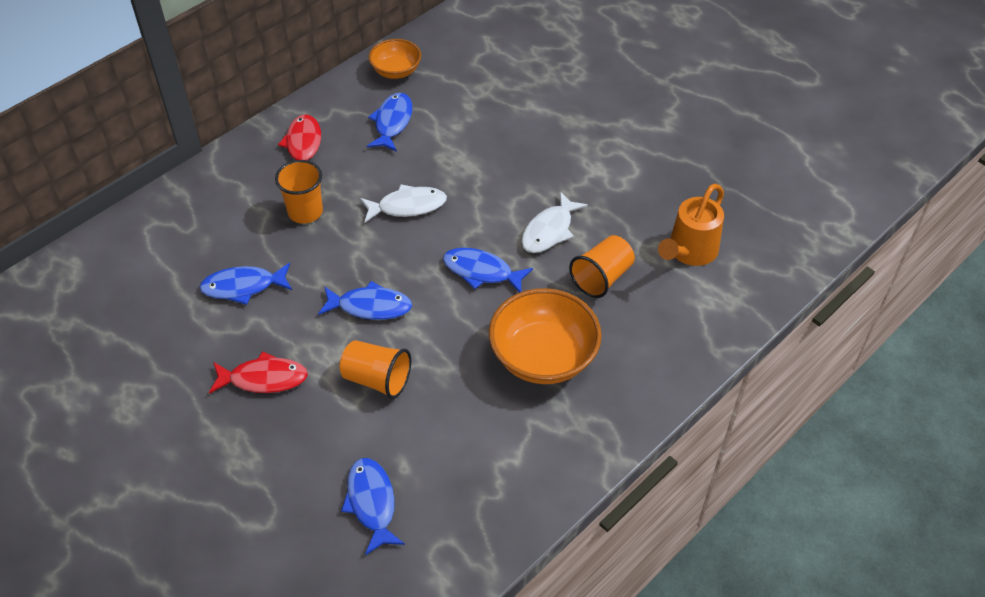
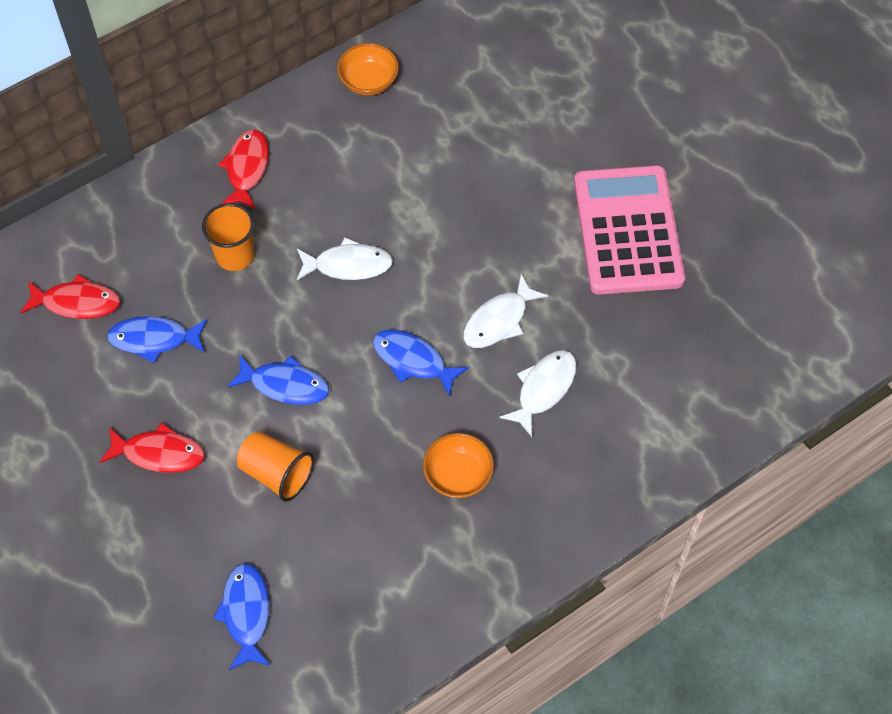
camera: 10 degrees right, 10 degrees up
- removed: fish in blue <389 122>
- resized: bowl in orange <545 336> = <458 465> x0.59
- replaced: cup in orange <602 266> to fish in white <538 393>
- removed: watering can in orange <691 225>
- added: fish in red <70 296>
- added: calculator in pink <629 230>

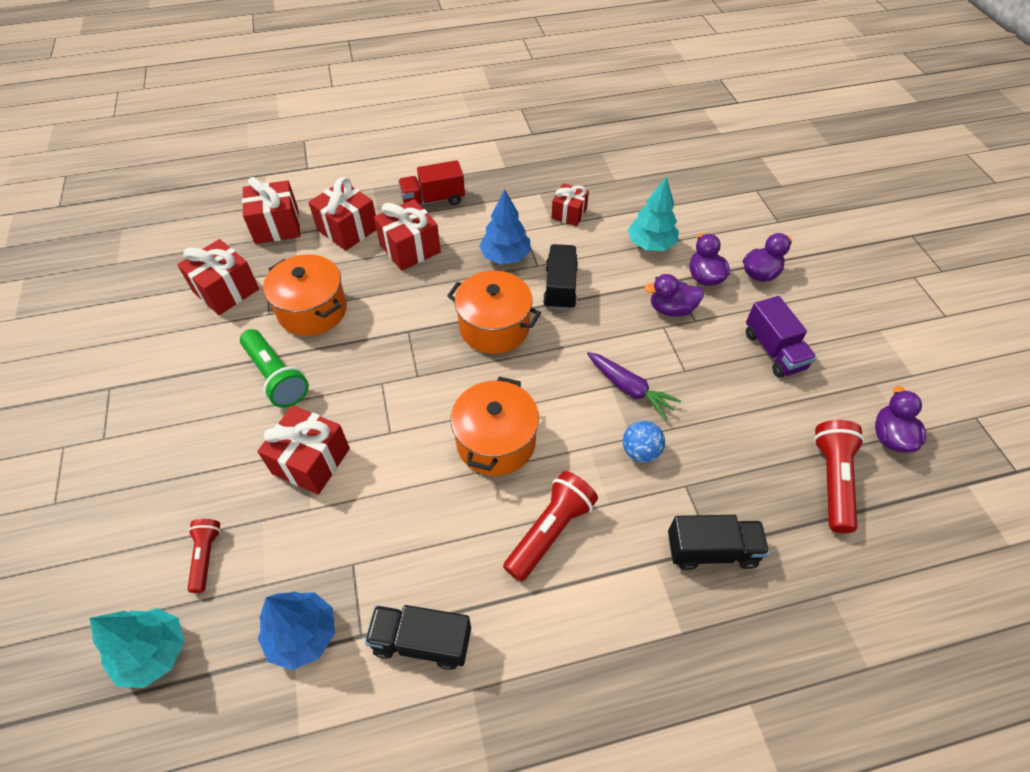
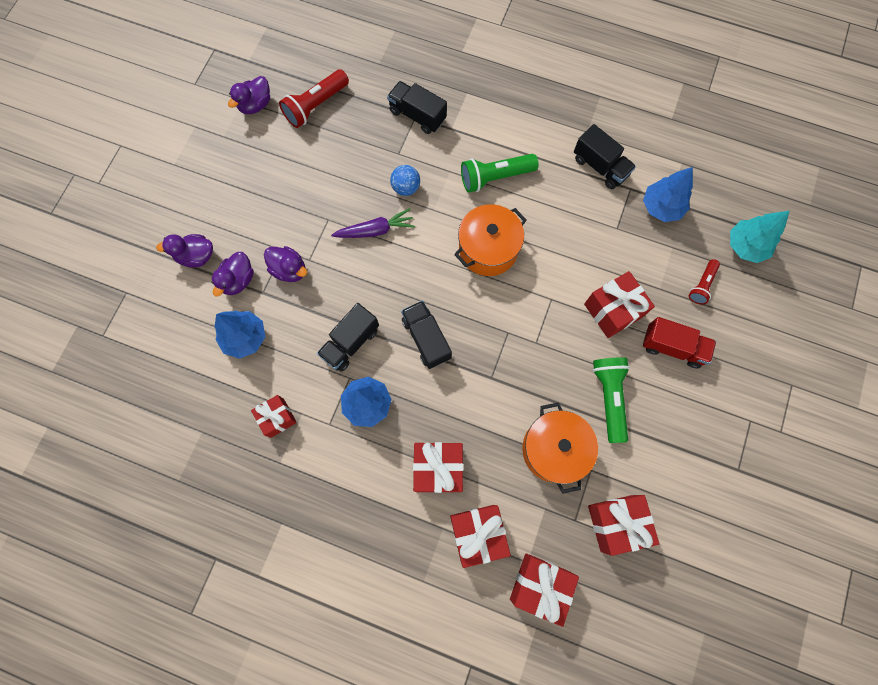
camera: 145 degrees left, 20 degrees up
- moved: truck in red <431 182> to <679 342>
- replaced: pot in orange <494 312> to truck in black <426 334>
- recoloured: flashlight in red <550 526> to flashlight in green <500 173>
- turned: carrot in purple <634 385> = <373 223> 90 degrees clockwise
- recoloured: tree in turquoise <653 214> to tree in blue <239 334>
- removed: truck in purple <781 337>

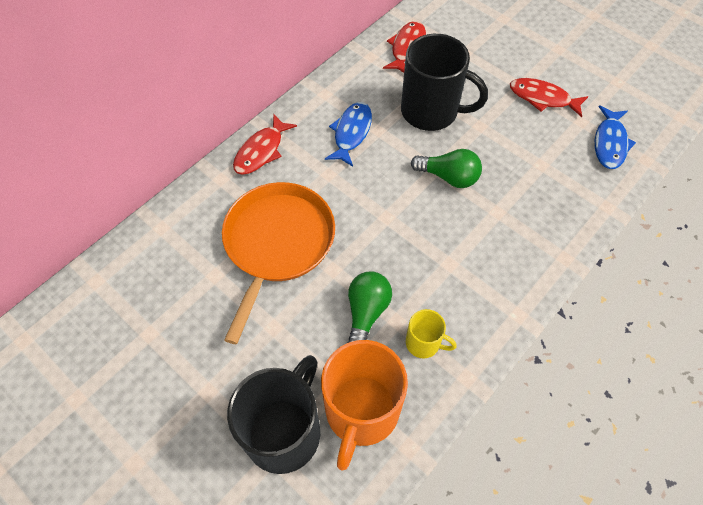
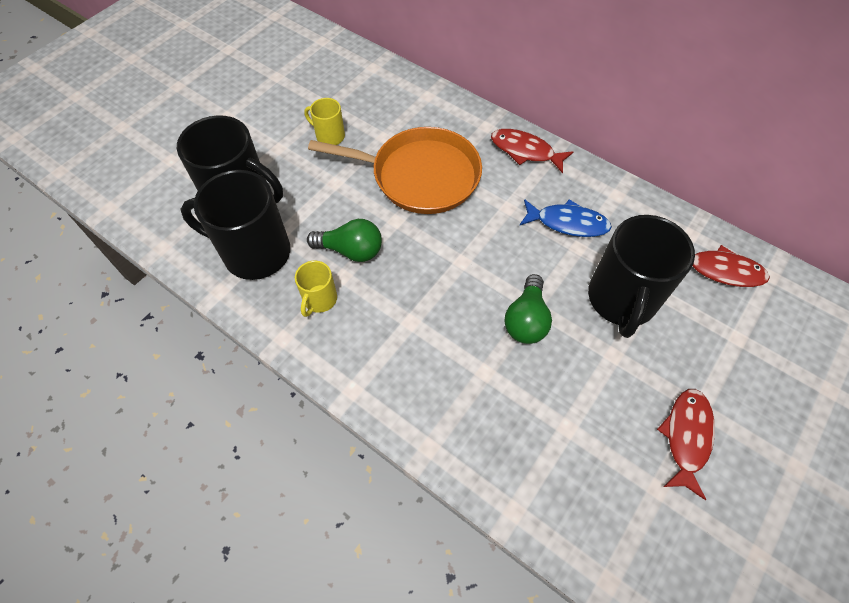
camera: 85 degrees right, 0 degrees up
- recoloured: mug in orange <364 405> to mug in black <235 225>
- removed: fish in blue <615 137>
- added: mug in yellow <324 121>

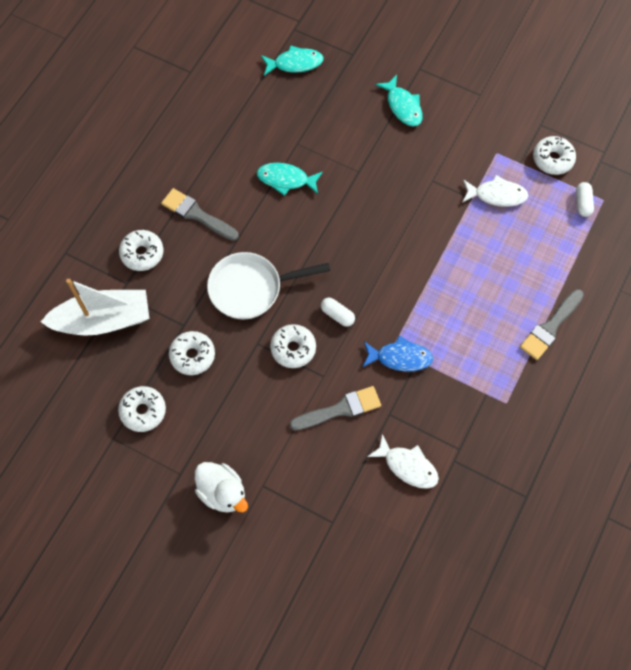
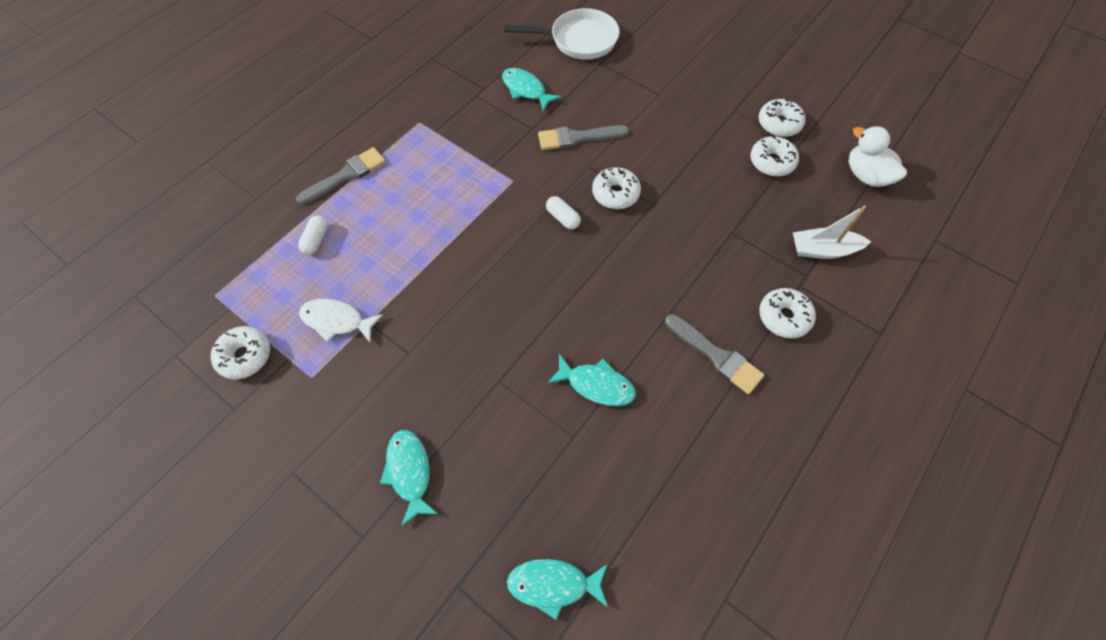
camera: 170 degrees left, 5 degrees down
- resized: boat in white <95 307> = <832 232> x0.63
- moved: donut in white <192 353> to <782 118>
- moved: duck in white <221 487> to <878 156>
- moved: pan in white <268 286> to <562 34>
- removed: fish in blue <398 353>
- recoloured: fish in white <403 461> to fish in turquoise <531 89>
- moved: capsule in white <585 199> to <313 234>

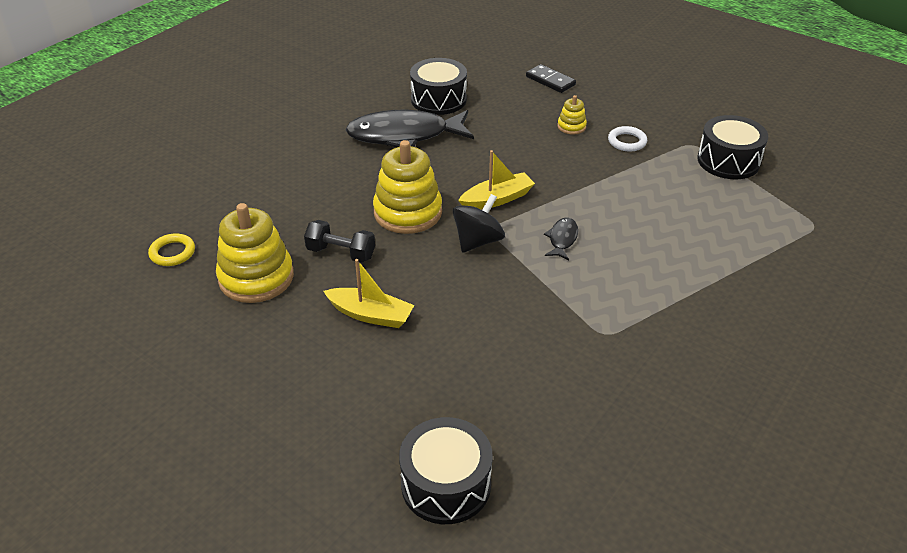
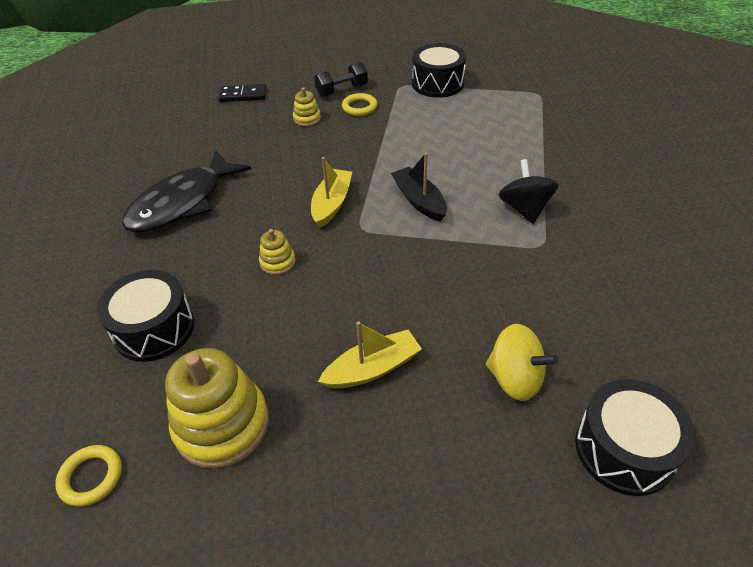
camera: 45 degrees left, 5 degrees up
- moved: dumbbell in black <339 241> to <341 79>
- resized: stacking toy in yellow <407 187> = <277 252> x0.48
- moved: drum in black <438 86> to <145 316>
- moved: spinning top in black <479 223> to <529 191>
- replaced: fish in black <561 239> to boat in black <419 187>
- recoloured: ring in white <627 139> to ring in yellow <359 104>
- added: spinning top in yellow <522 362>

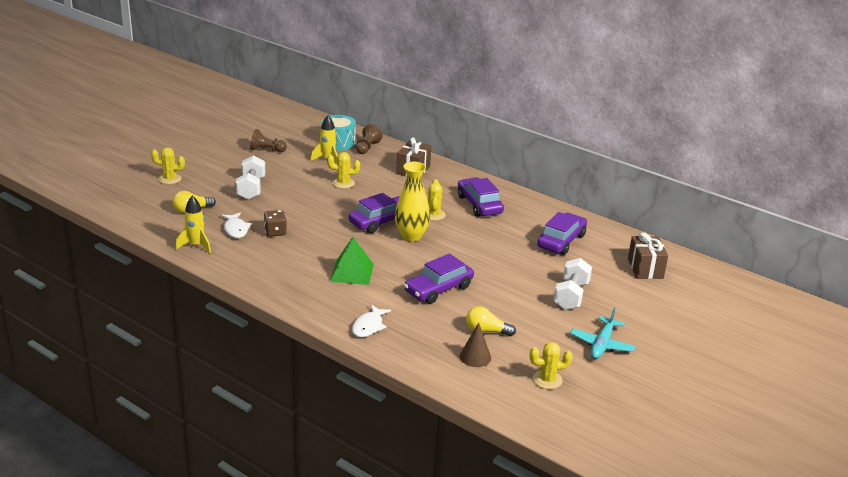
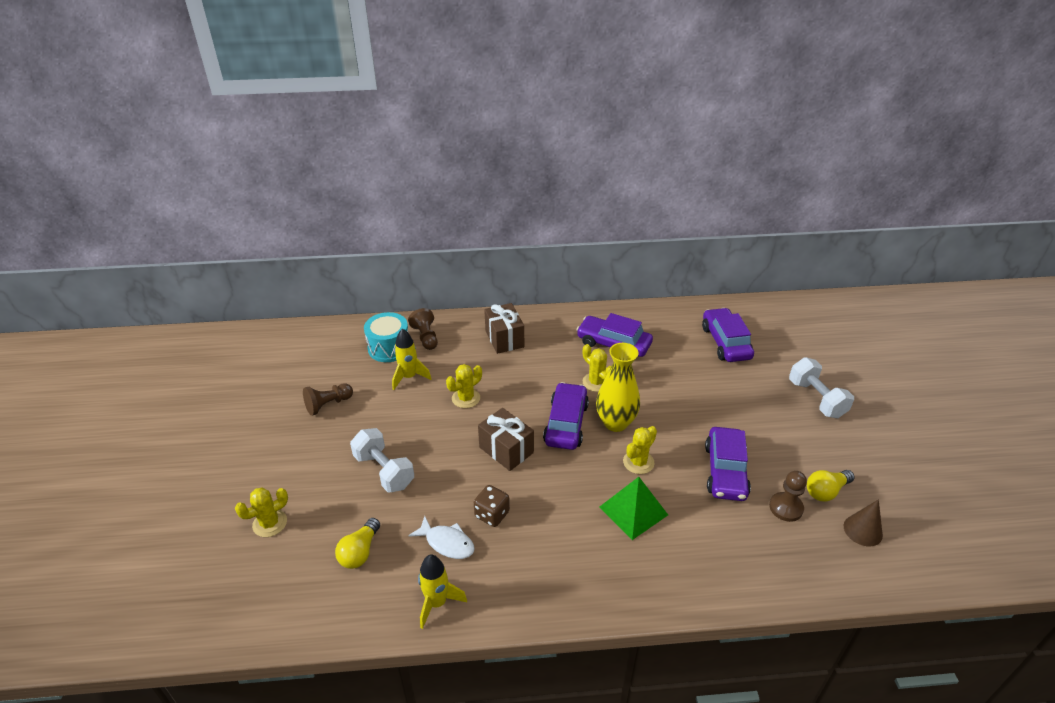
camera: 40 degrees left, 10 degrees up
- removed: fish in white <371 320>
- moved: cactus in yellow <551 365> to <640 450>
- removed: plane in turquoise <603 333>
- moved: gift in brown <648 256> to <506 439>
- added: pawn in brown <788 496>

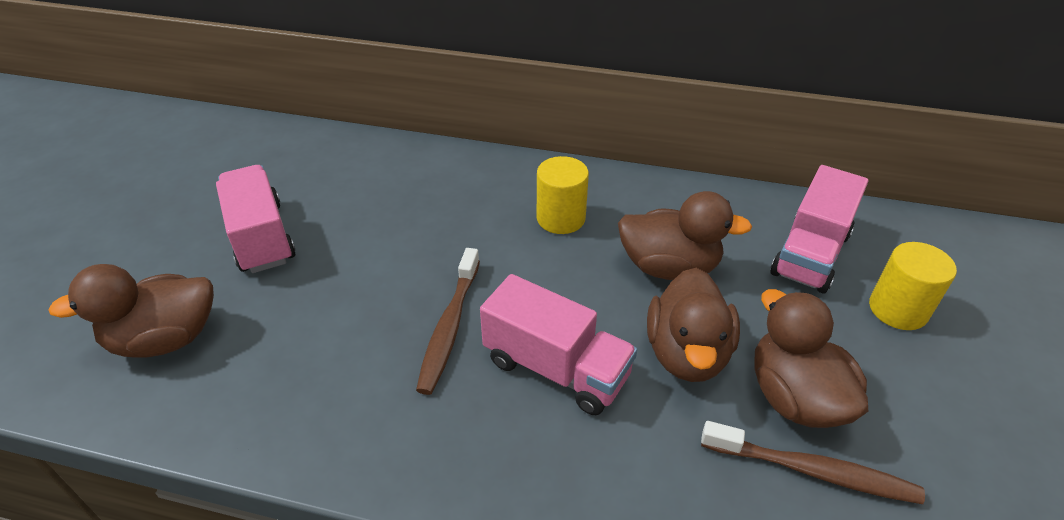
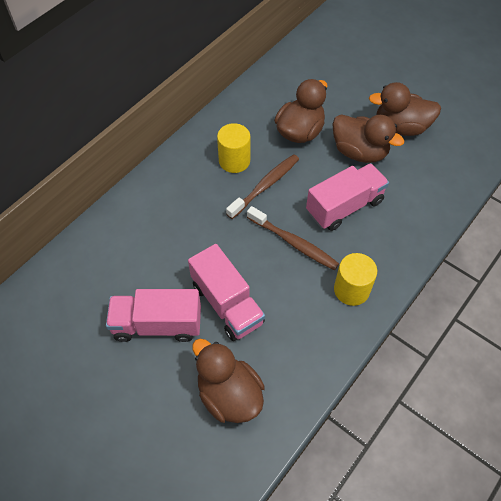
camera: 65 degrees left, 15 degrees up
- turned: duck in brown <131 311> = <228 381> 135 degrees clockwise
- moved: toothbrush in brown <813 462> to <262 186>
- moved: truck in pink <819 229> to <226 292>
- moved: cylinder in yellow <913 286> to <355 279>

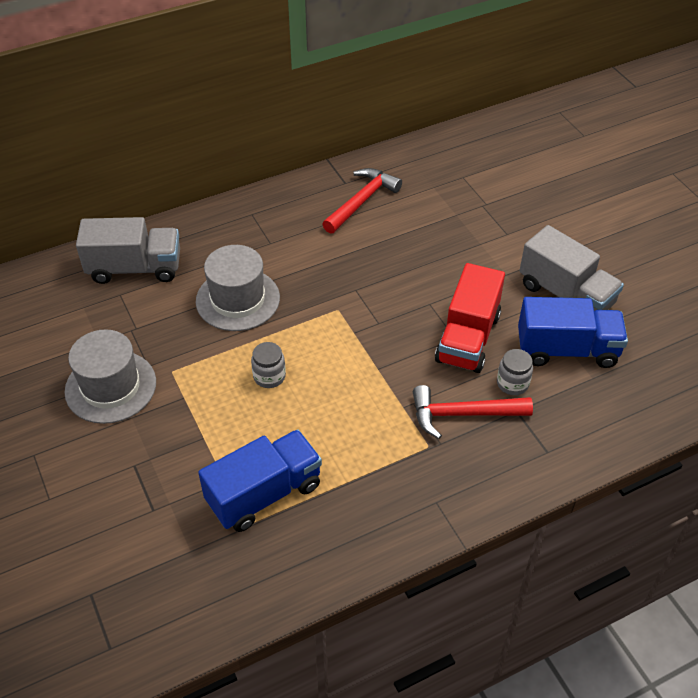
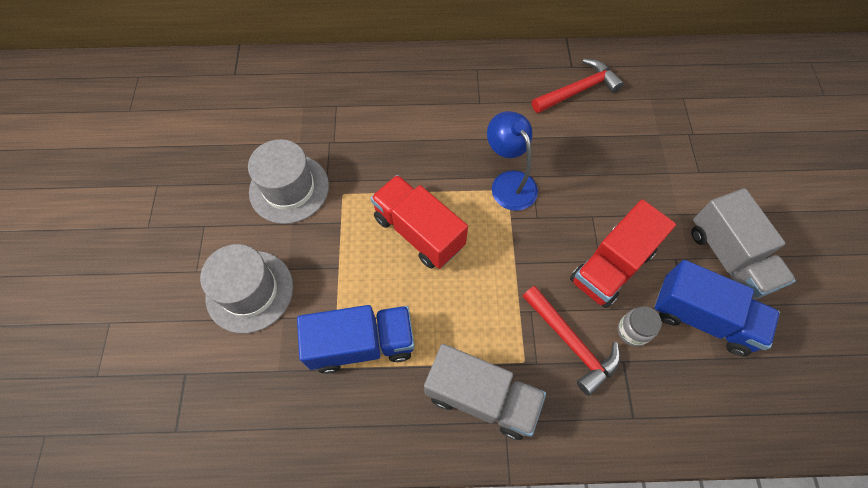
camera: 25 degrees right, 15 degrees up
- moved: truck in grey <128 250> to <485 392>
- moved: hat in grey <238 288> to <246 289>
- replaced: jar in grey <268 365> to truck in red <419 222>
- turned: hammer in red <473 412> = <571 341> 150 degrees counterclockwise
- added: lamp in blue <512 161>

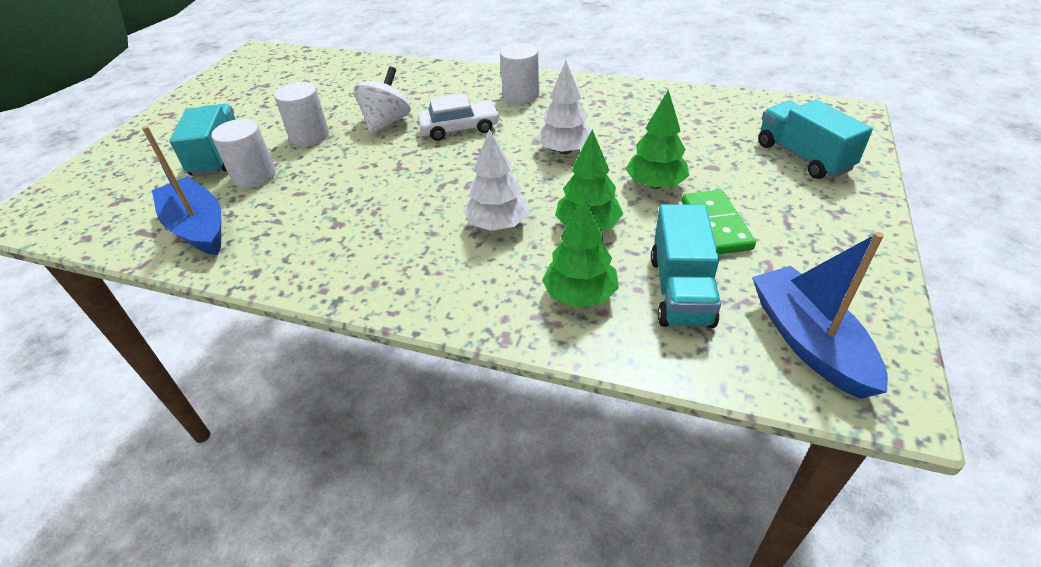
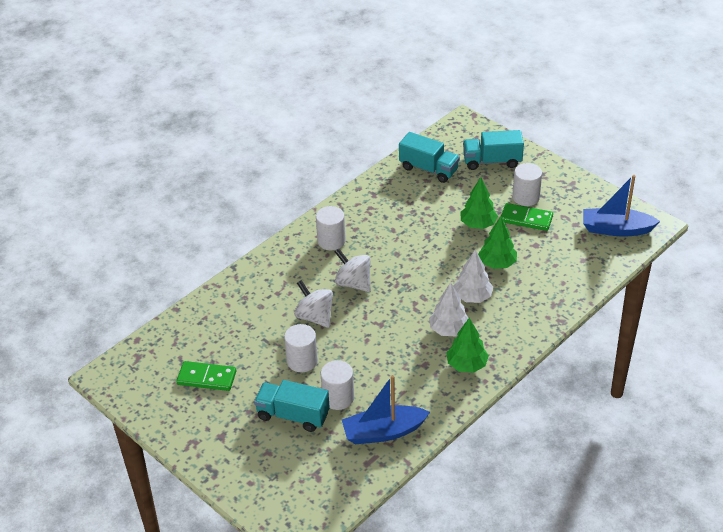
camera: 65 degrees left, 0 degrees up
- replaced: car in white <459 117> to spinning top in white <353 270>
- moved: tree in white <564 107> to <449 309>
- moved: tree in green <580 251> to <467 345>
- moved: truck in turquoise <686 266> to <429 157>
- added: domino in green <206 376>
- added: cylinder in white <527 184>

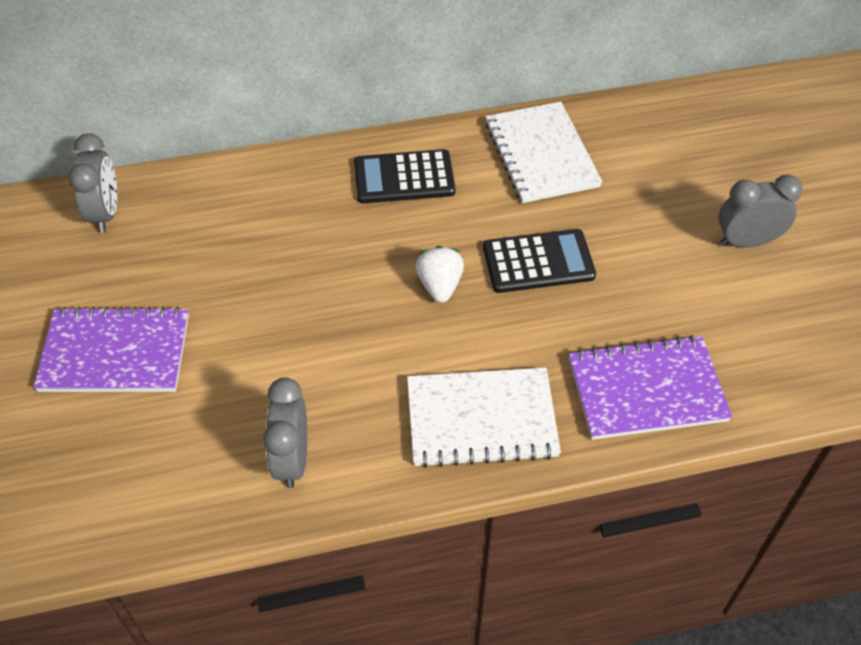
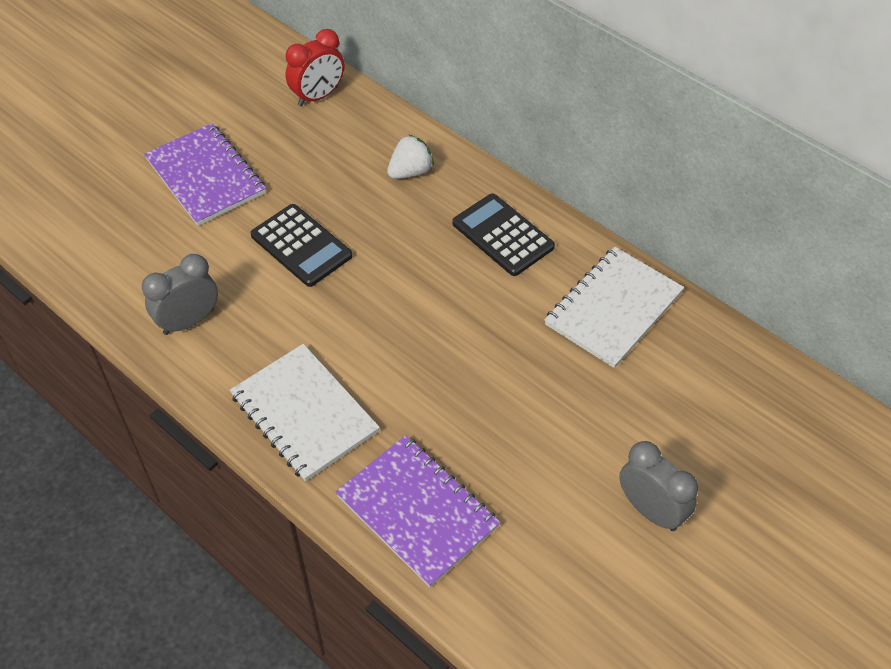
camera: 55 degrees right, 0 degrees up
- recoloured: clock in grey <93 183> to clock in red <314 67>
- moved: strawberry in white <439 274> to <410 156>
- moved: calculator in black <539 261> to <301 245>

